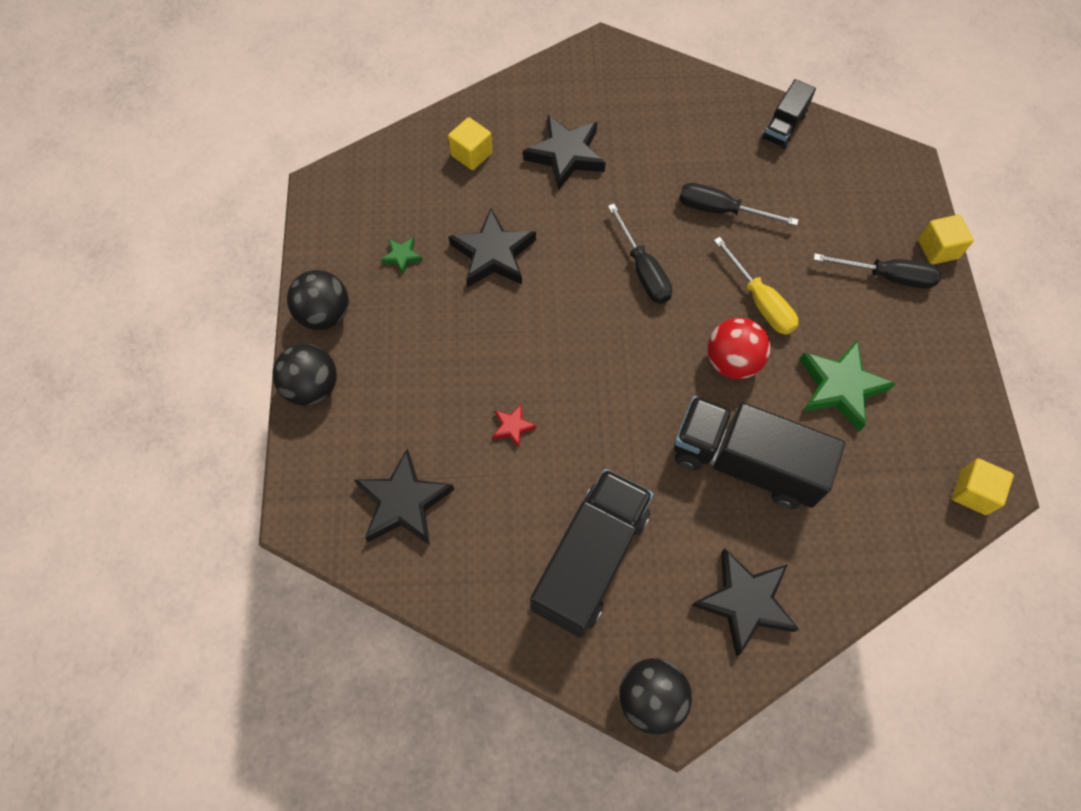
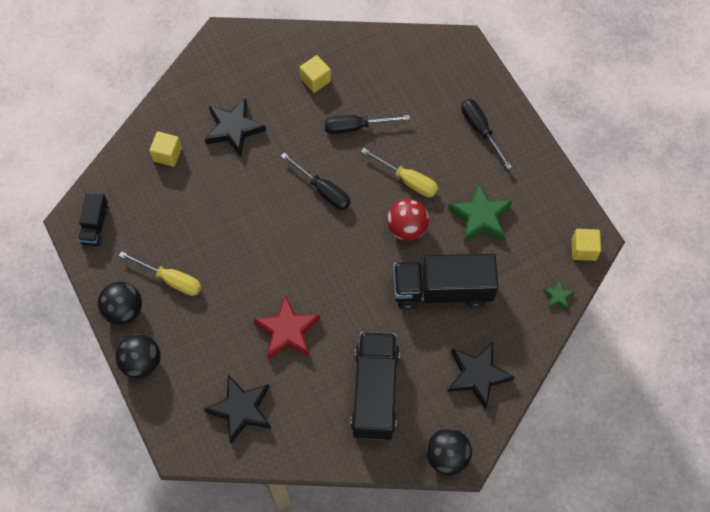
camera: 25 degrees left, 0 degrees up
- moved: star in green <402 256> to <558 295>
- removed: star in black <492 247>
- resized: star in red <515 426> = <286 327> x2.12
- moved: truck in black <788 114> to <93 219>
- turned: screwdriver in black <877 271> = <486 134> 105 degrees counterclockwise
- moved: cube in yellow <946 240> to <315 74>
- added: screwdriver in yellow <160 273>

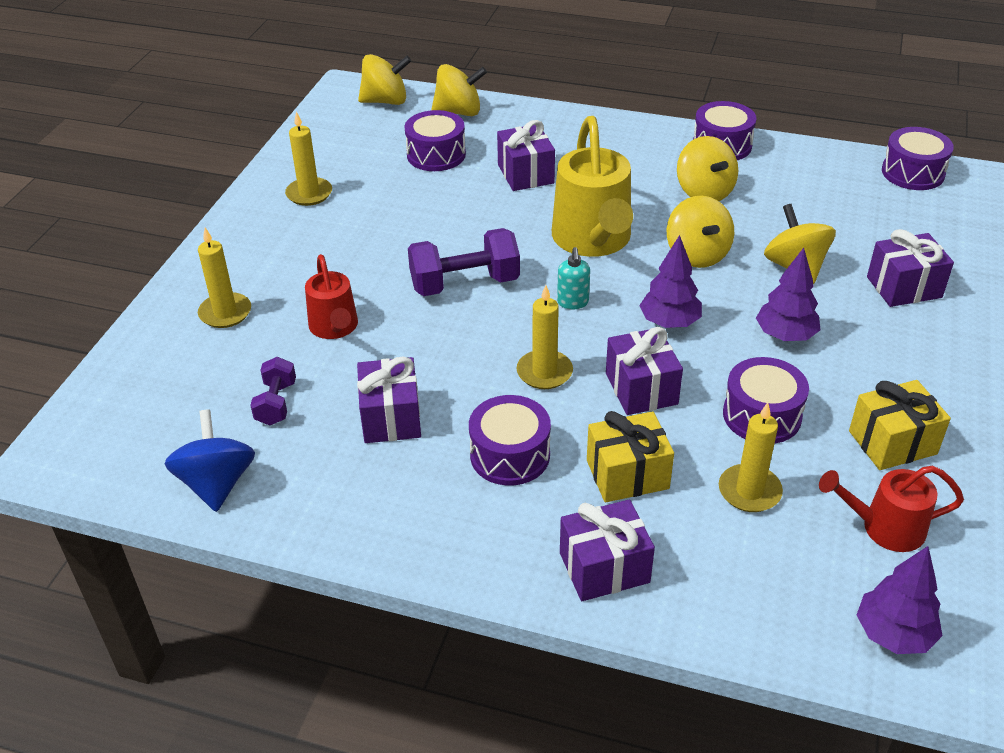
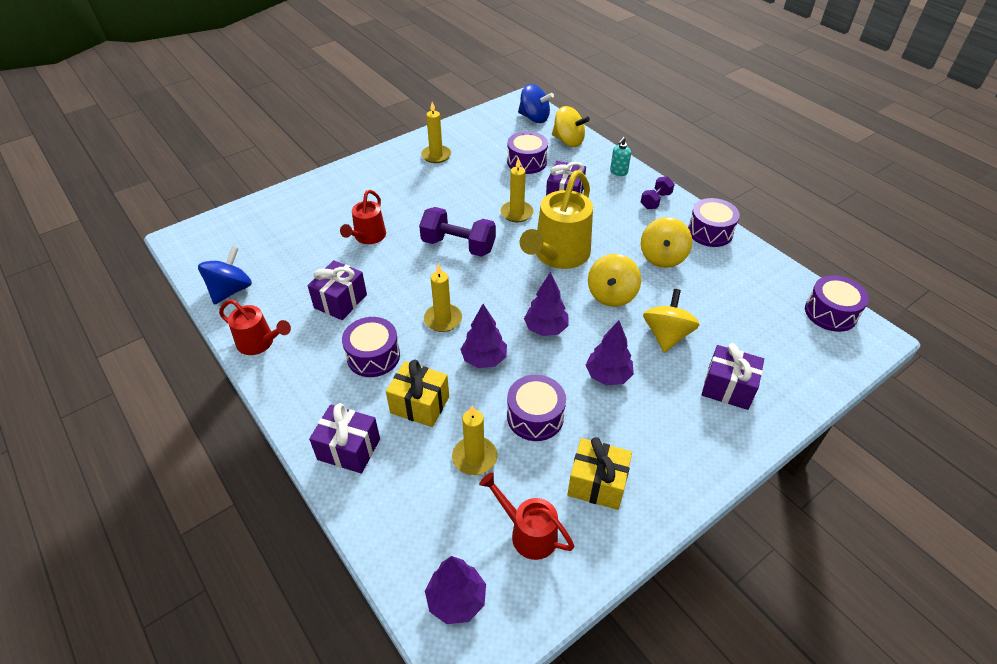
camera: 35 degrees right, 5 degrees up
- moved: candle in yellow <224 278> to <517 189>
- moved: dumbbell in purple <273 391> to <658 192>
- recoloured: spinning top in yellow <384 79> to spinning top in blue <536 103>
- moved: soap dispenser in turquoise <573 278> to <620 156>
- replaced: gift in purple <644 371> to tree in purple <483 336>
- added: watering can in red <255 327>

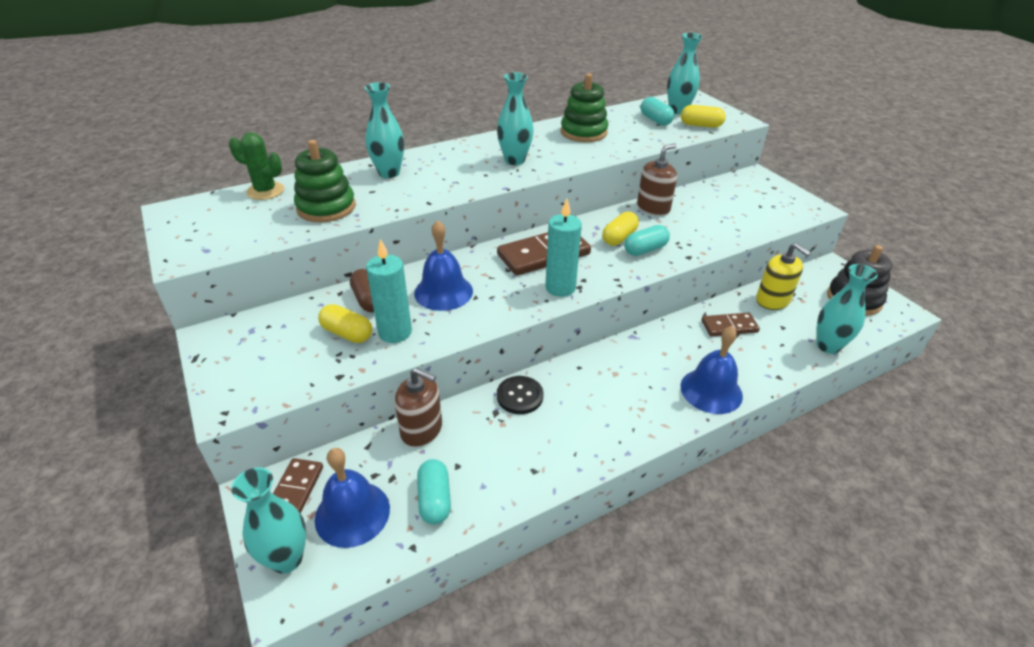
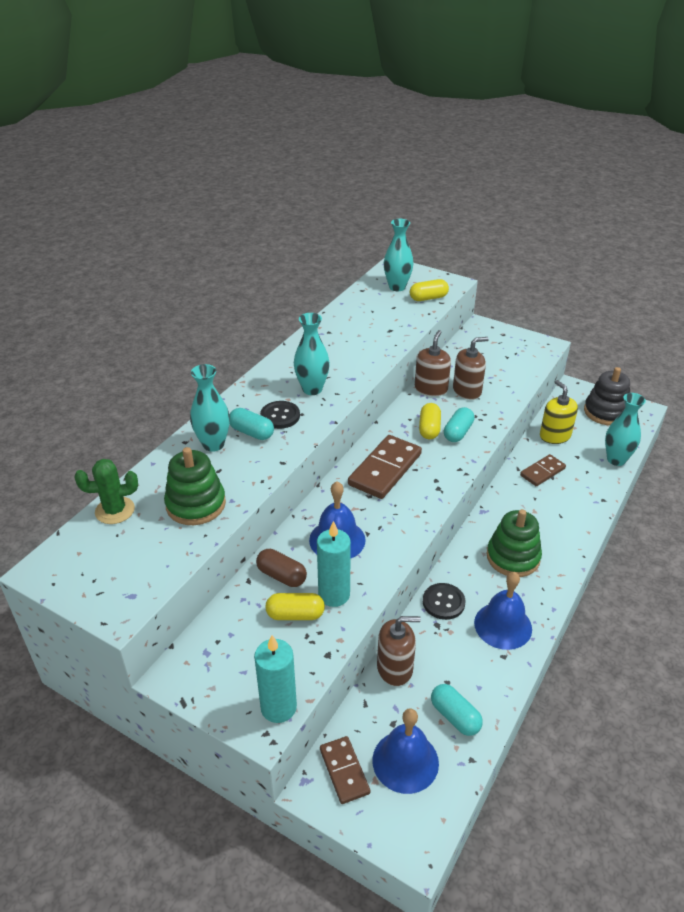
camera: 30 degrees left, 0 degrees up
- removed: vase in turquoise <268 520>
- moved: candle in turquoise <563 248> to <275 679>
- moved: stacking toy in green <584 107> to <514 543>
- moved: capsule in turquoise <657 111> to <251 424>
- moved: bell in blue <712 370> to <503 611>
- turned: soap dispenser in yellow <783 276> = <559 412> 135 degrees counterclockwise
- added: button in black <280 415>
- added: soap dispenser in brown <471 368>

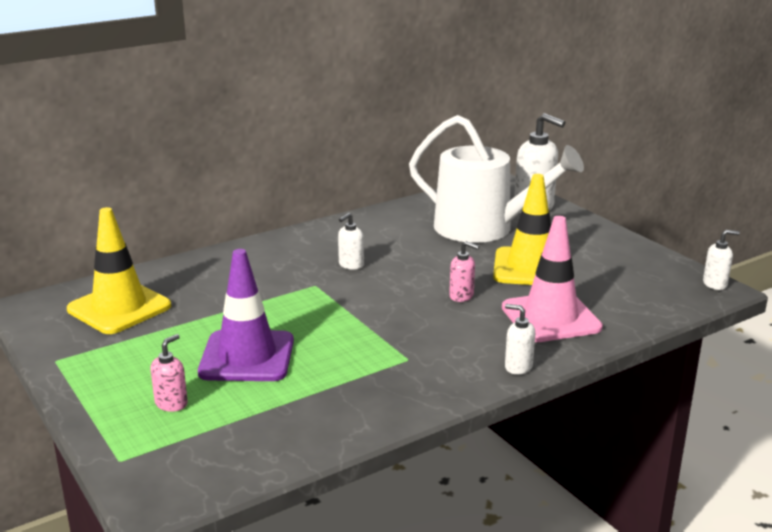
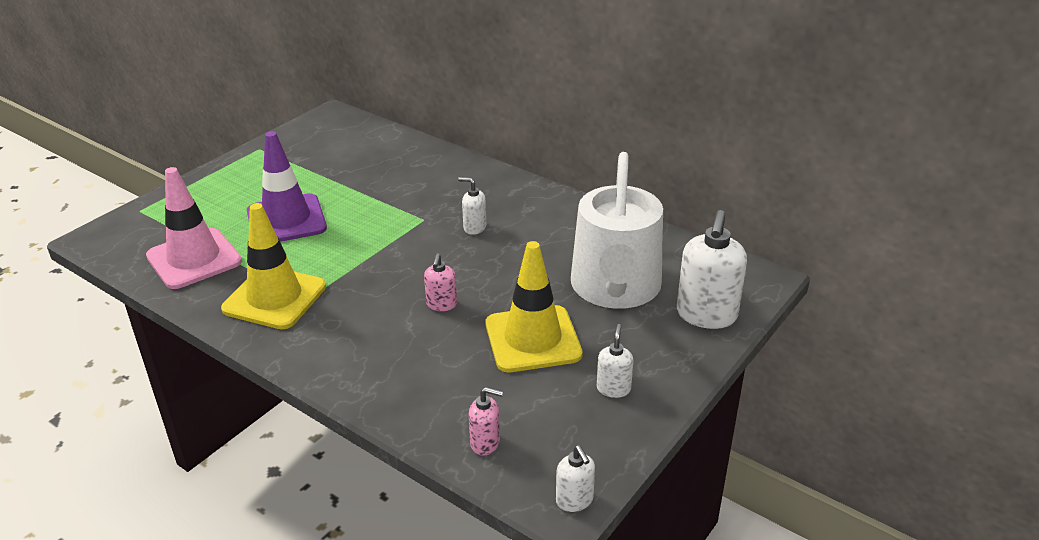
camera: 70 degrees right, 10 degrees up
- moved: traffic cone in yellow <119 270> to <273 266>
- moved: soap dispenser in pink <169 373> to <486 421>
- moved: traffic cone in pink <552 279> to <194 228>
- moved: soap dispenser in white <520 339> to <615 361>

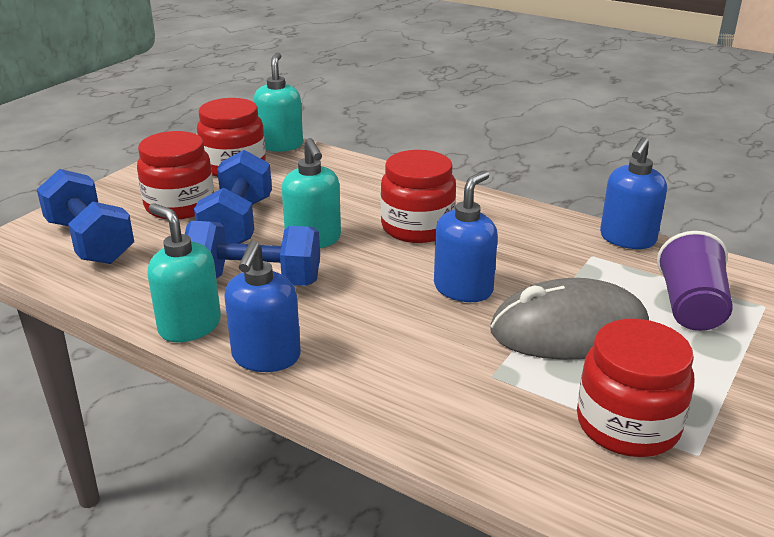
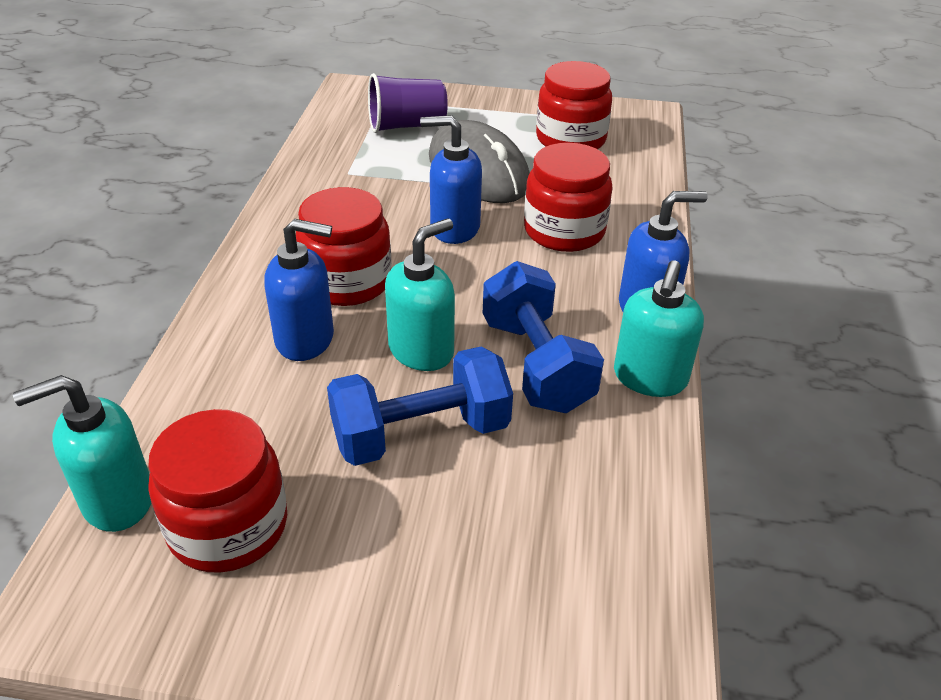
camera: 115 degrees left, 10 degrees up
- removed: dumbbell in blue <85 216>
- moved: jar in red <175 175> to <568 197>
- moved: soap dispenser in blue <633 193> to <299 290>

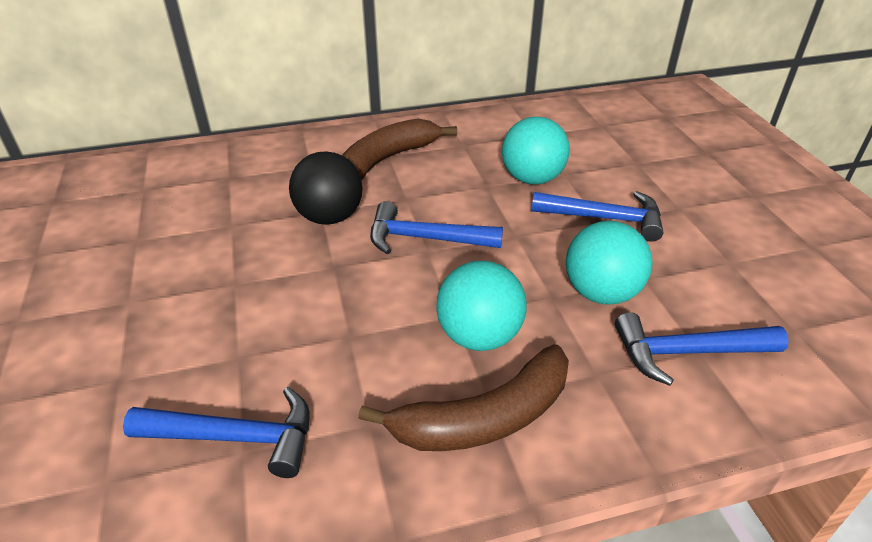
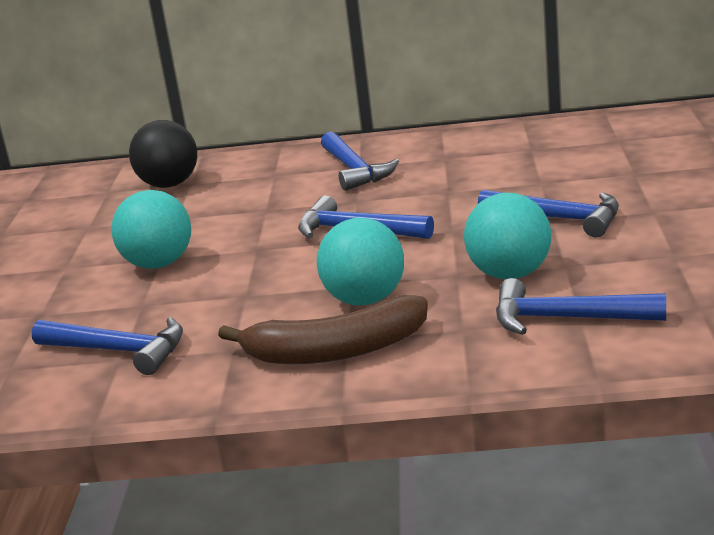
camera: 20 degrees right, 15 degrees down
- moved: ball in black <326 188> to <163 154>
- replaced: banana in brown <399 149> to hammer in blue <360 161>
- moved: ball in turquoise <536 151> to <151 229>

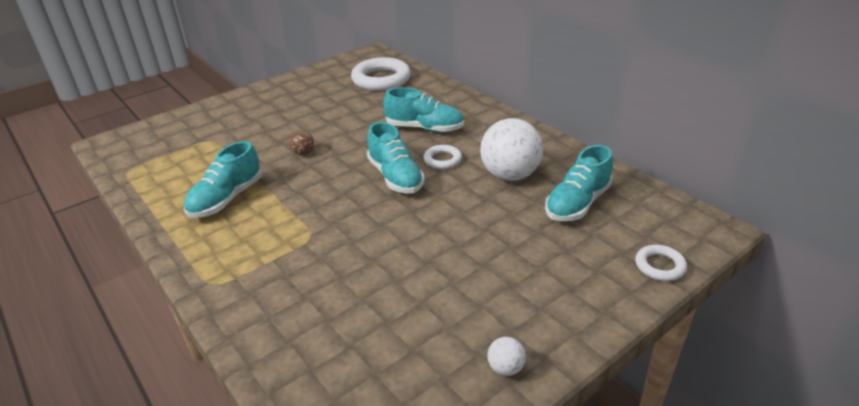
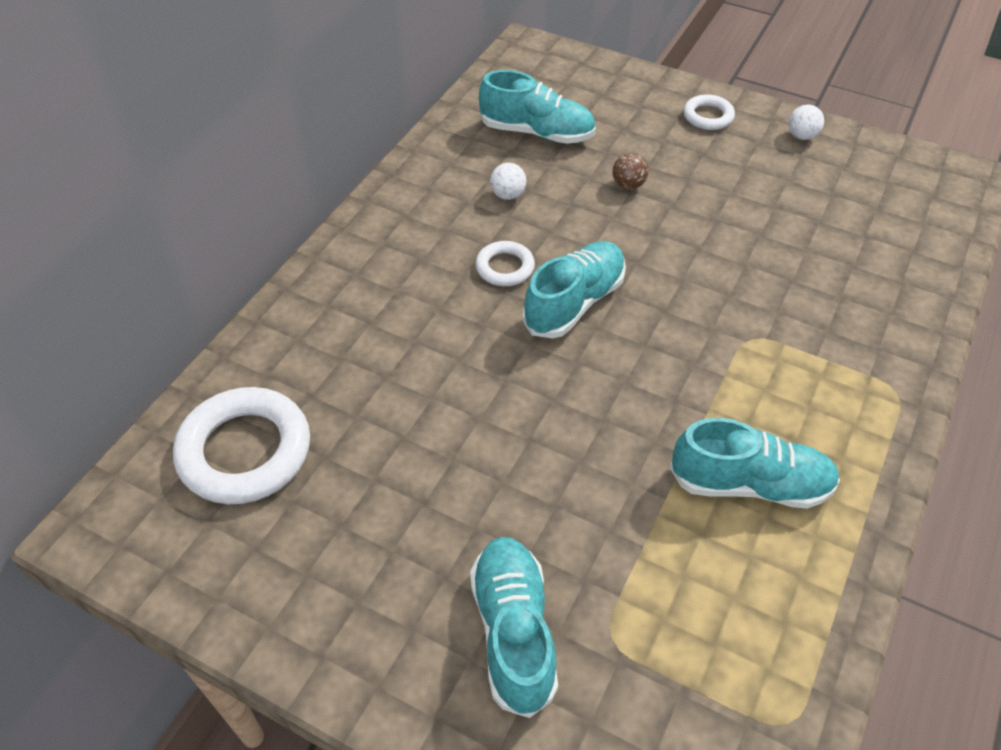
camera: 115 degrees left, 15 degrees up
- moved: ball in brown <301 143> to <630 171>
- moved: shoe in turquoise <423 109> to <514 627>
- resized: ball in white <511 149> = <508 181> x0.43
- moved: ring in white <661 263> to <709 112>

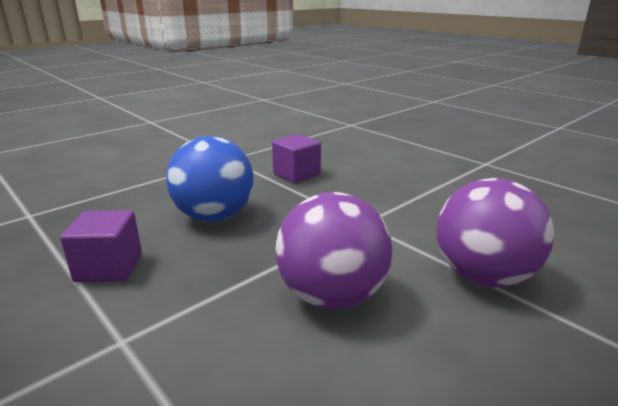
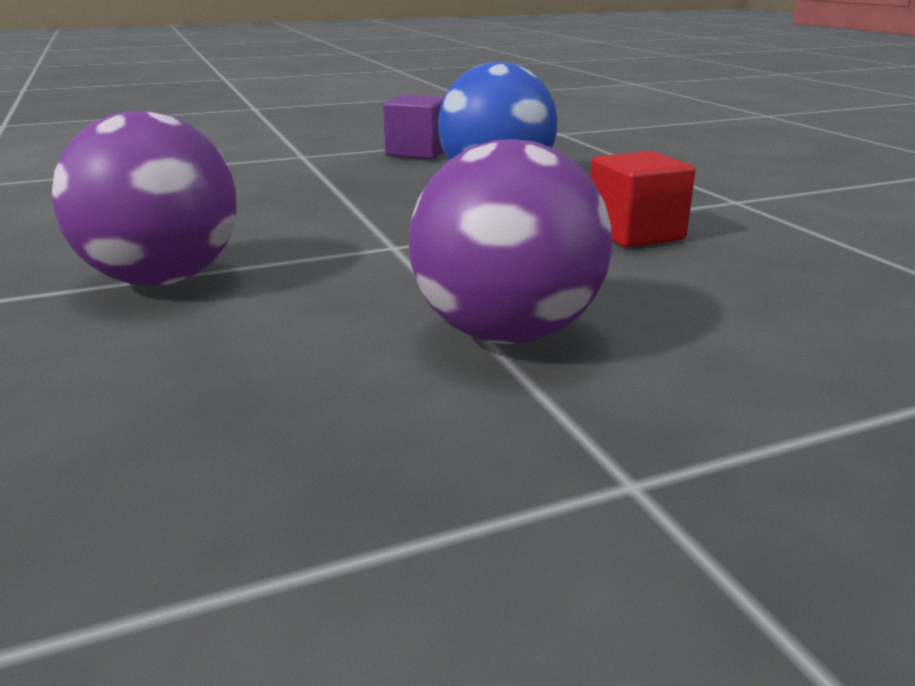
camera: 110 degrees right, 0 degrees up
- recoloured: cube in purple <296 158> to cube in red <643 199>
- moved: ball in purple <334 251> to <510 241>

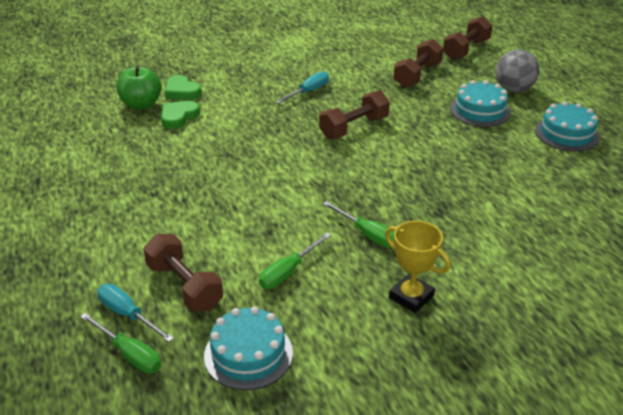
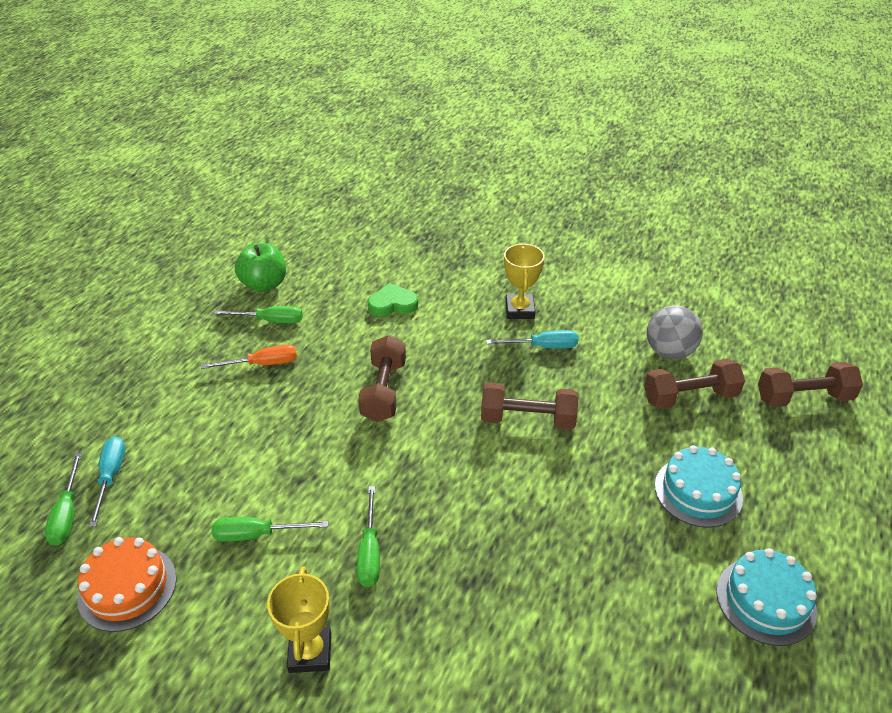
camera: 45 degrees right, 5 degrees up
- moved: apple in green <139 88> to <260 267>
- moved: dumbbell in brown <183 273> to <382 378>
- removed: heart in green <183 87>
- recoloured: cake in turquoise <248 348> to cake in orange <126 584>
- moved: ball in grey <517 71> to <675 332>
- added: screwdriver in orange <249 357>
- added: screwdriver in green <258 314>
- added: trophy in yellow <524 281>

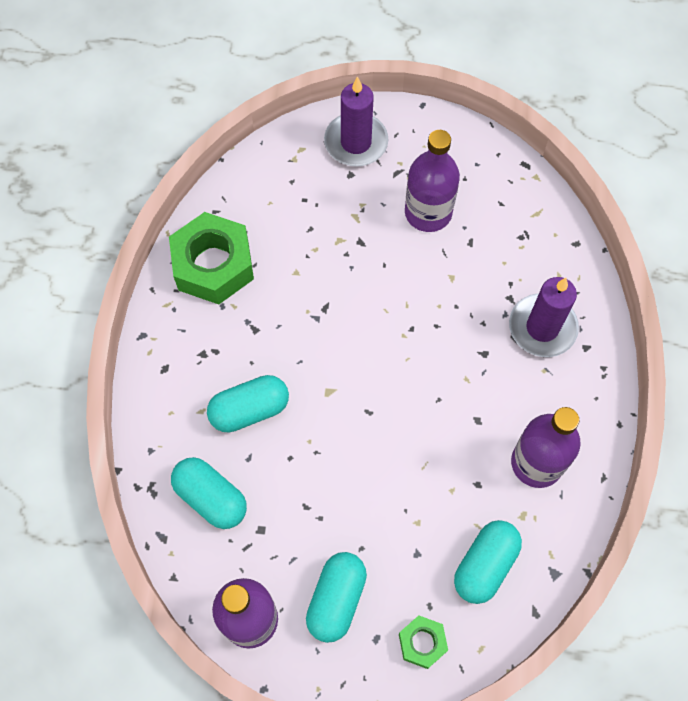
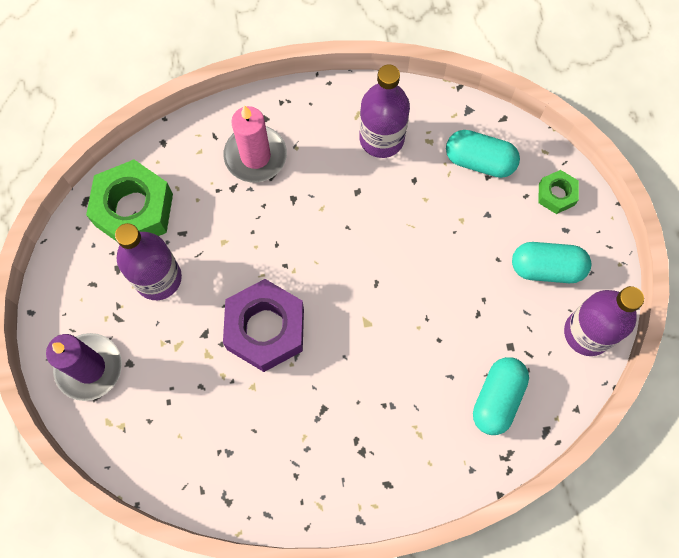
camera: 105 degrees left, 5 degrees up
- moved: nut in green <211 258> to <129 201>
- removed: capsule in turquoise <248 404>
- recoloured: candle in purple <544 317> to candle in pink <255 144>
- added: nut in purple <263 325>

